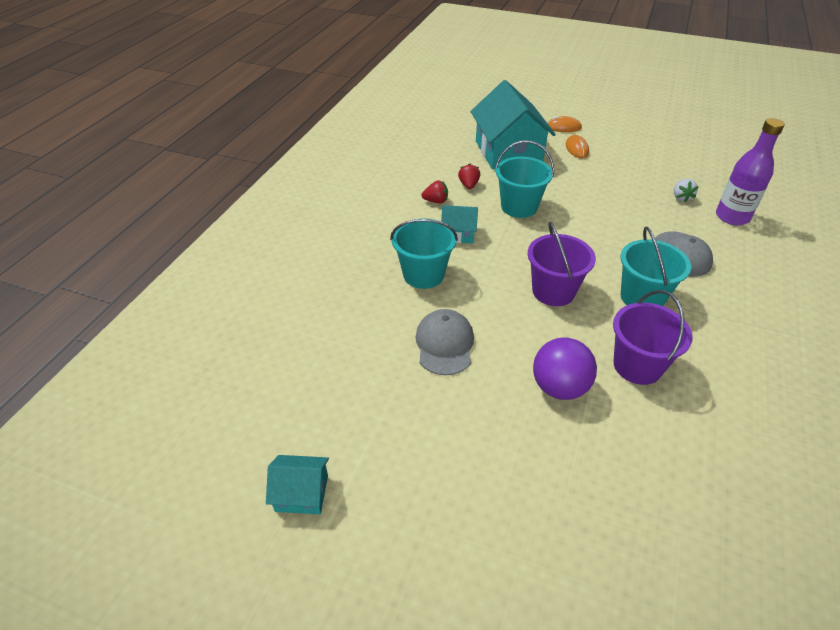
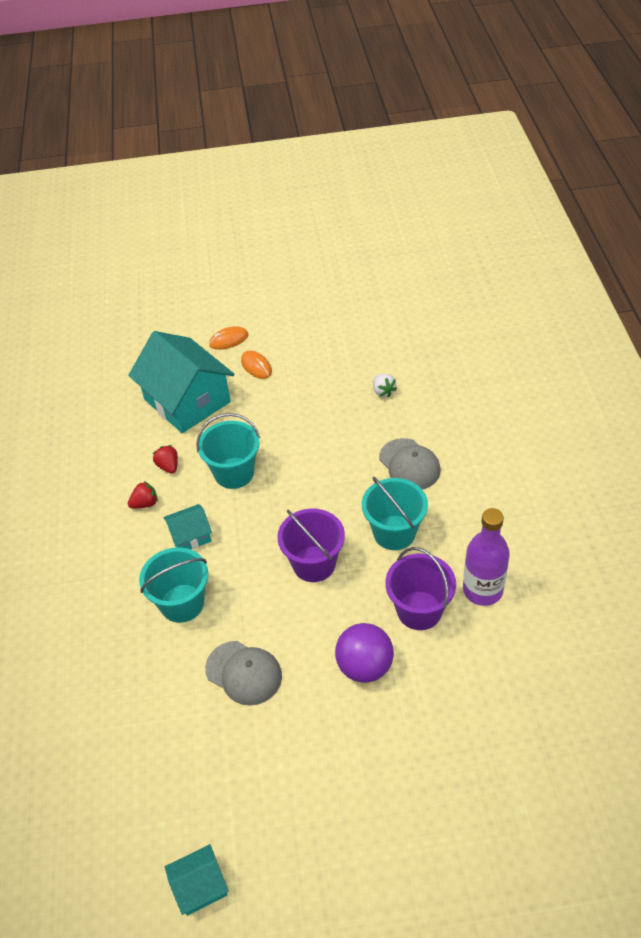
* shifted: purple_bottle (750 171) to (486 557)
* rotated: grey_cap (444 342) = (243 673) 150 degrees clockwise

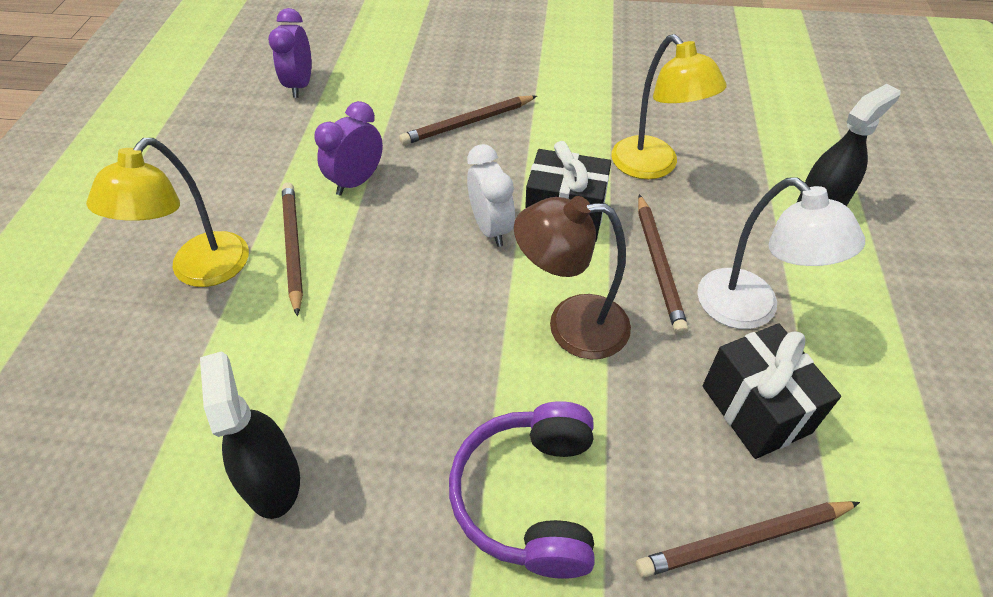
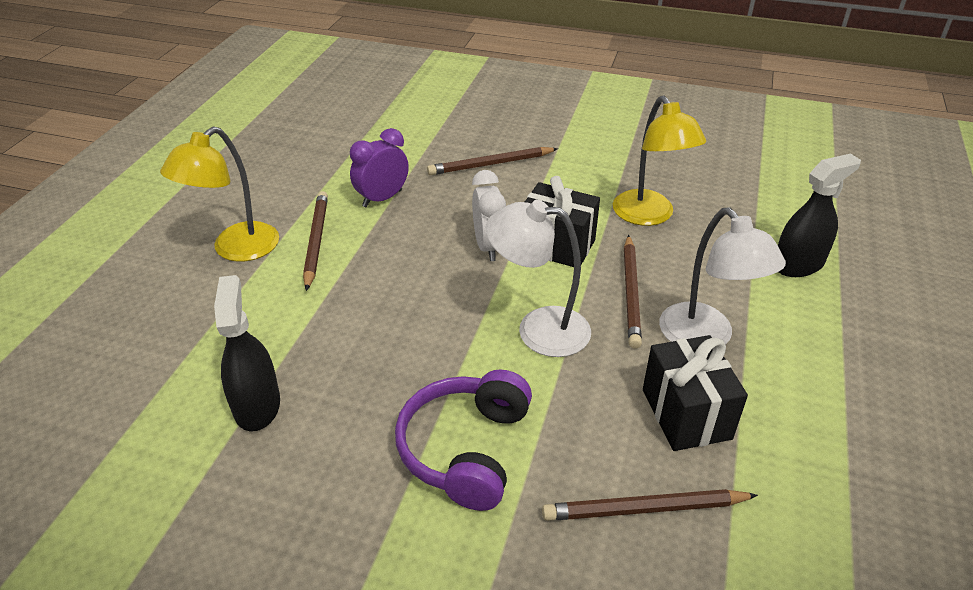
* gone: purple_clock (290 53)
* repainted: brown_lamp (572 278) to white_lamp (538 278)

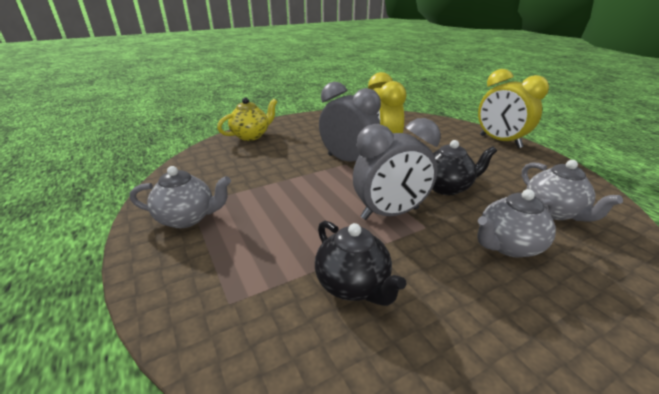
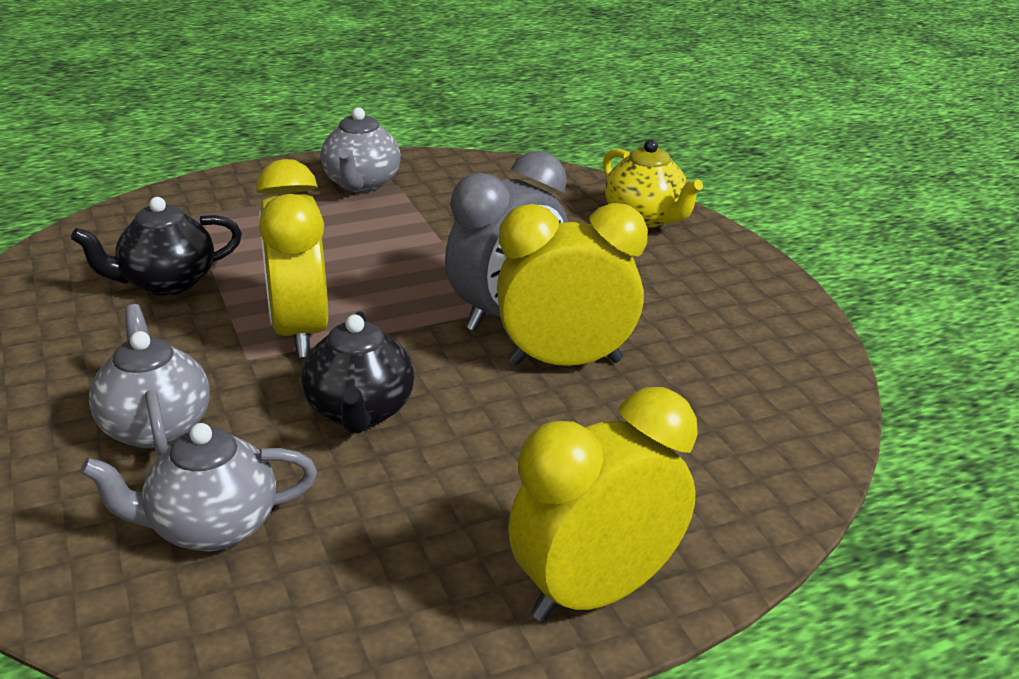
* repainted: grey_clock (396 169) to yellow_clock (292 258)

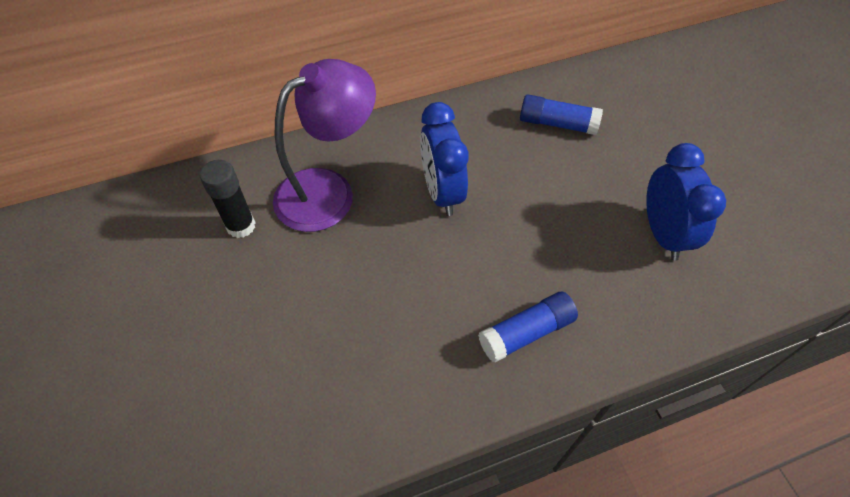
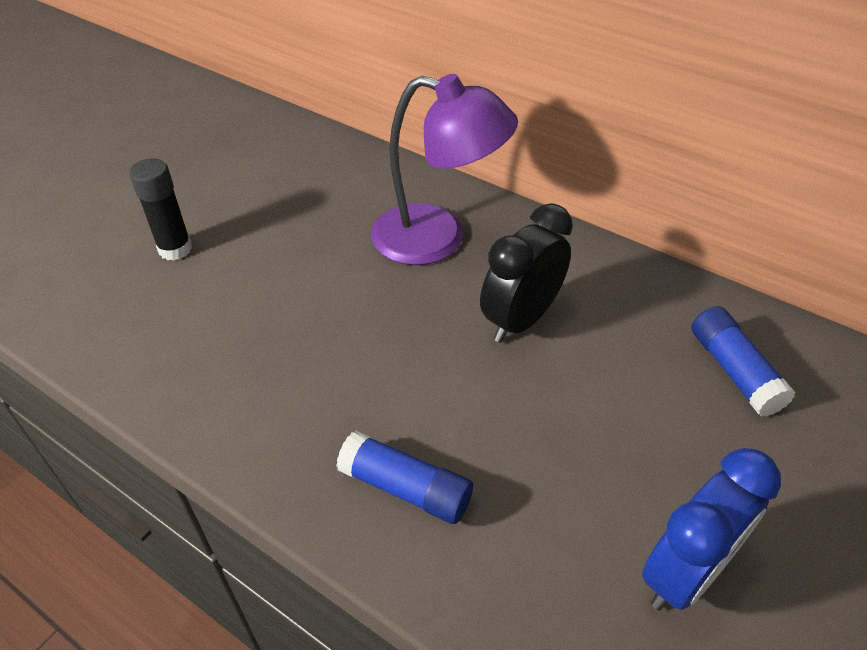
* repainted: blue_clock (444 159) to black_clock (526 273)
* shifted: black_glue_stick (228 199) to (160 210)

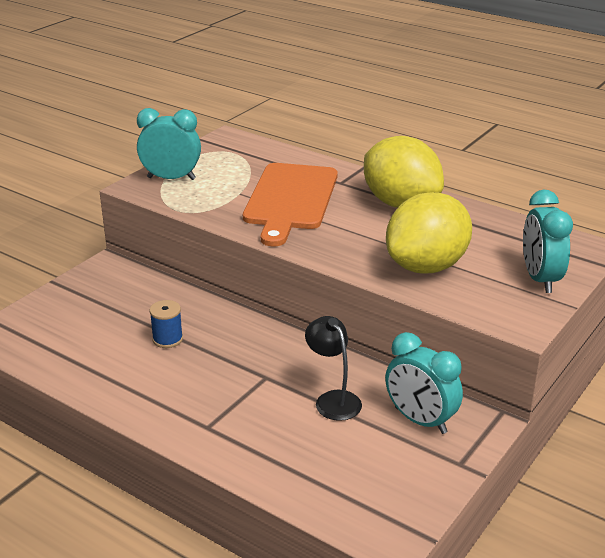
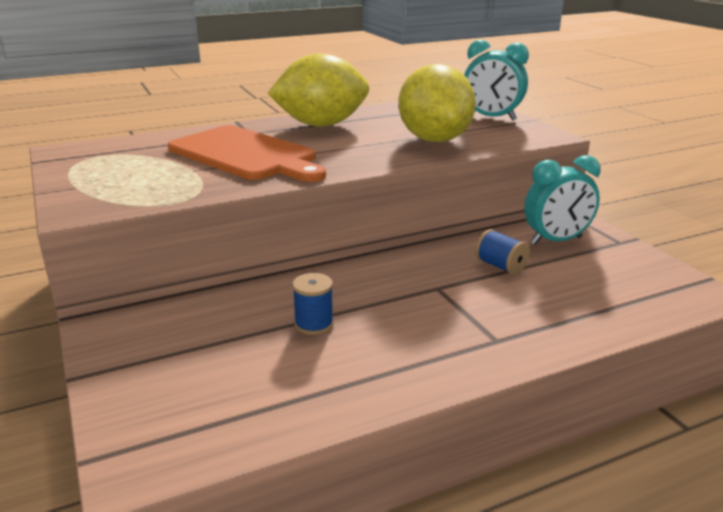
* gone: turquoise_clock (169 144)
* swapped: black_lamp (333 368) to blue_spool (502 252)

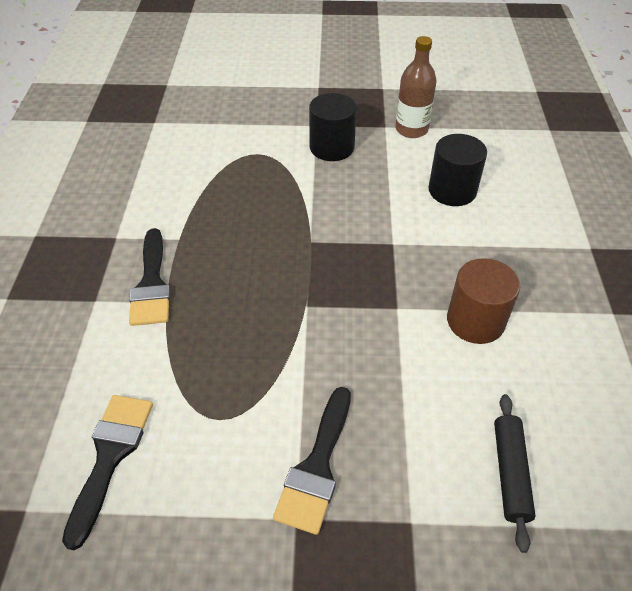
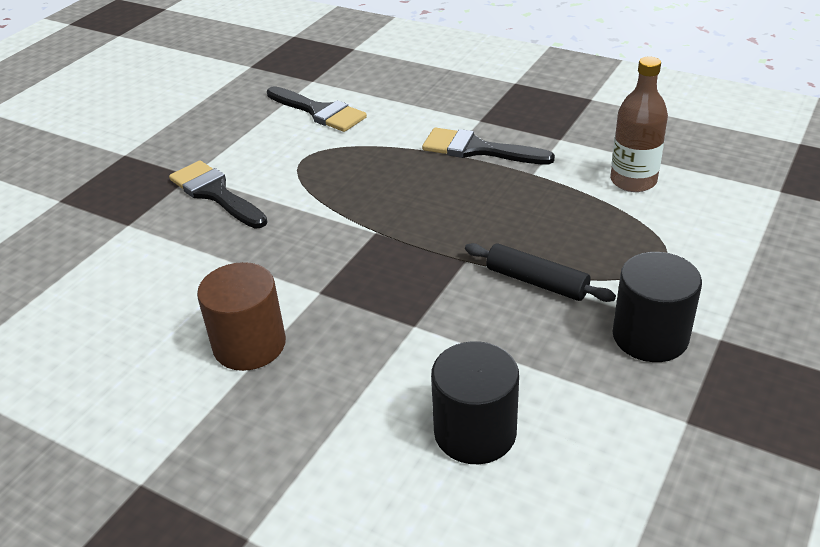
* shifted: brown_bottle (416 87) to (639 124)
* shifted: black_rolling_pin (514 473) to (540 272)

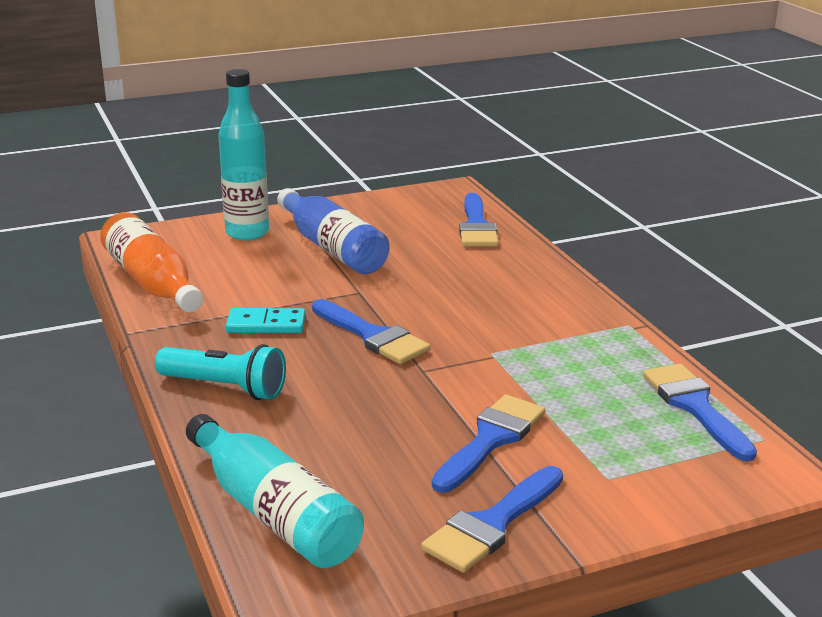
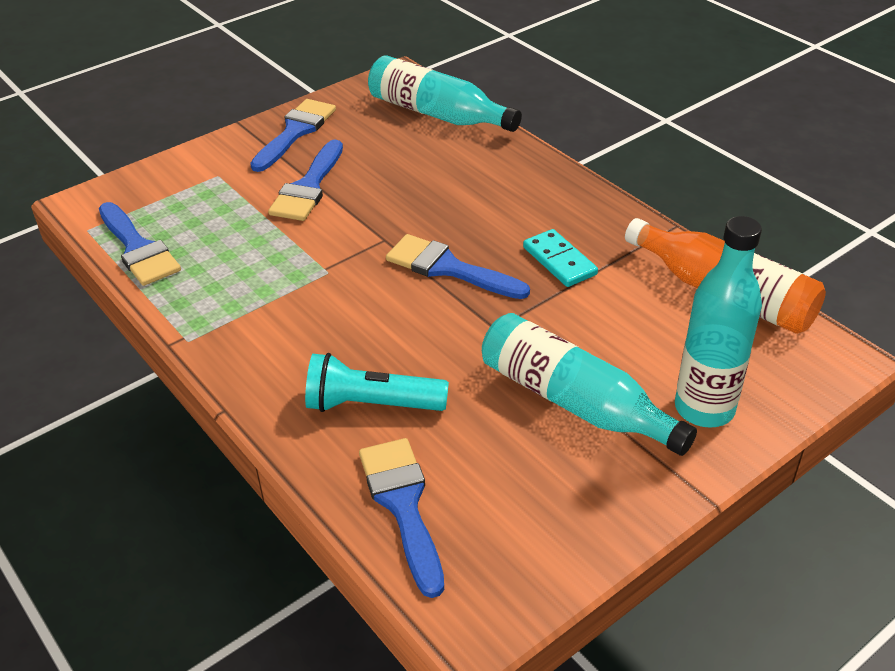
* repainted: blue_bottle (333 231) to turquoise_bottle (589 384)
* rotated: turquoise_domino (265 320) = (560 258) 75 degrees clockwise
* shifted: turquoise_flashlight (220 372) to (377 382)

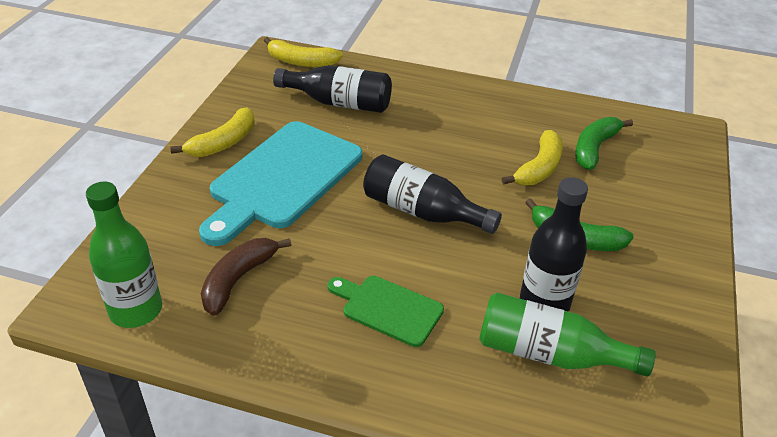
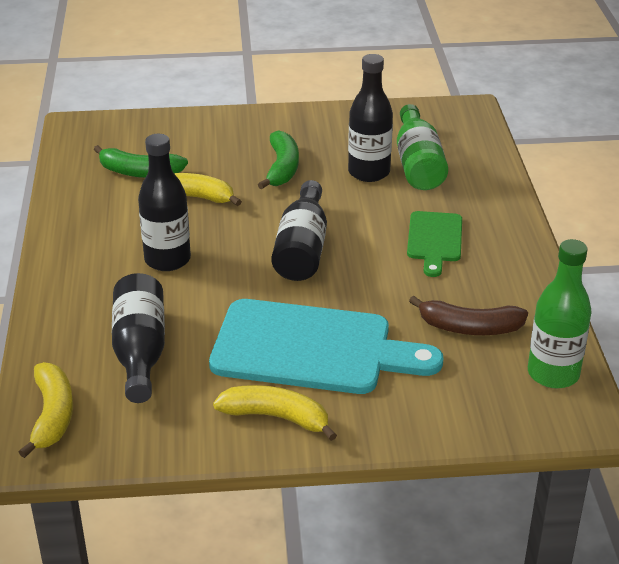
* new: black_bottle (164 202)

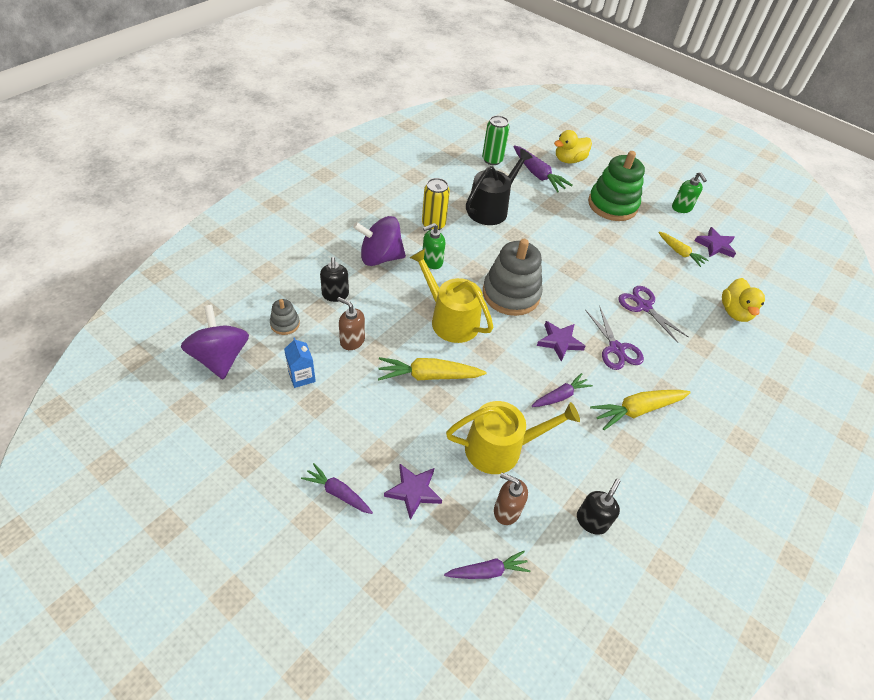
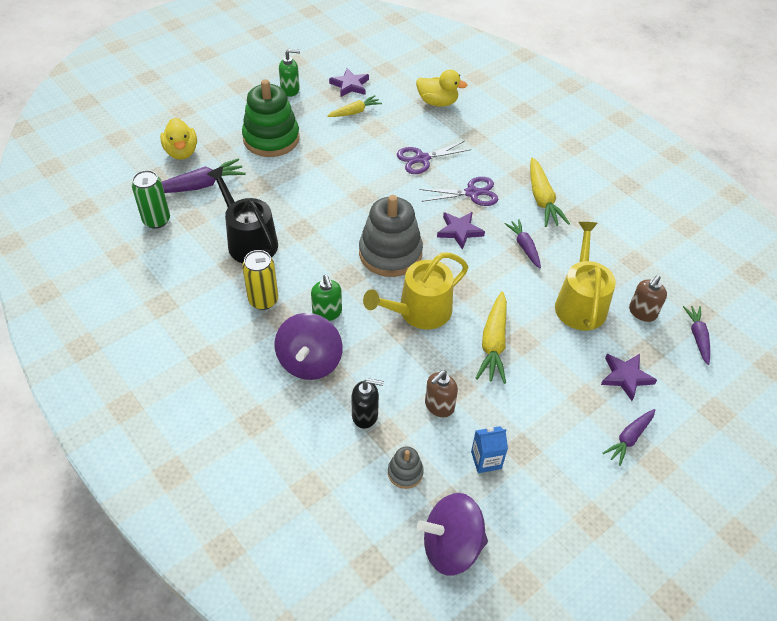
* gone: black_soap_dispenser (599 507)

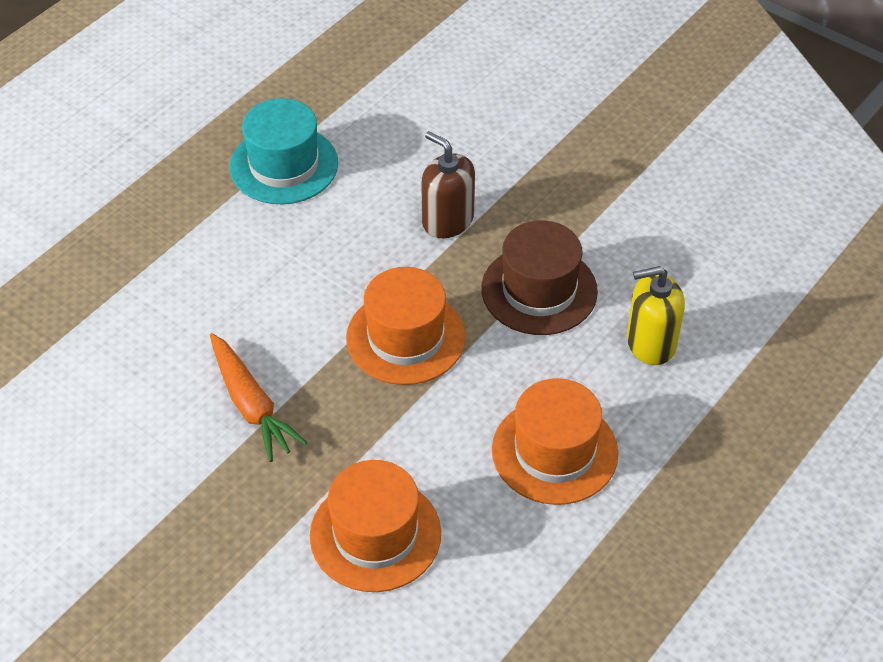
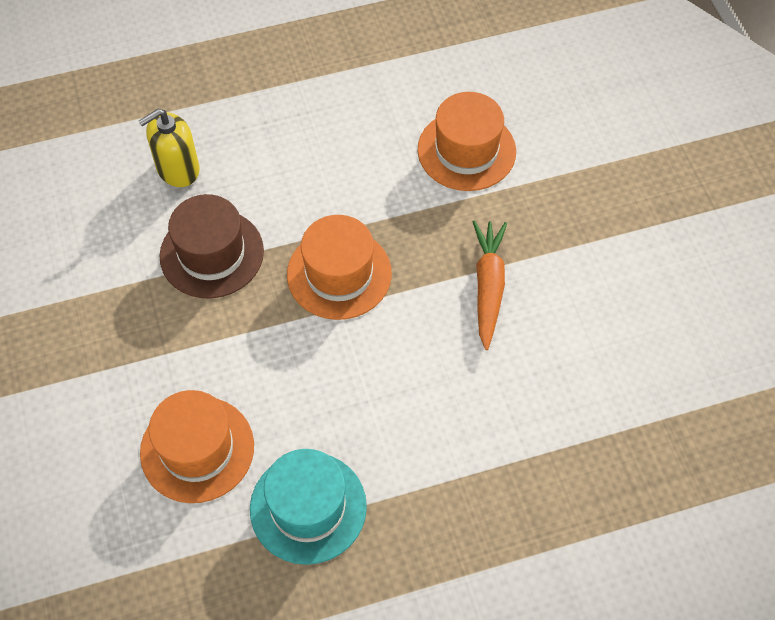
* gone: brown_soap_dispenser (448 184)
* rotated: yellow_soap_dispenser (656 315) = (169 148) 120 degrees clockwise
* shifted: orange_hat (555 441) to (197 446)

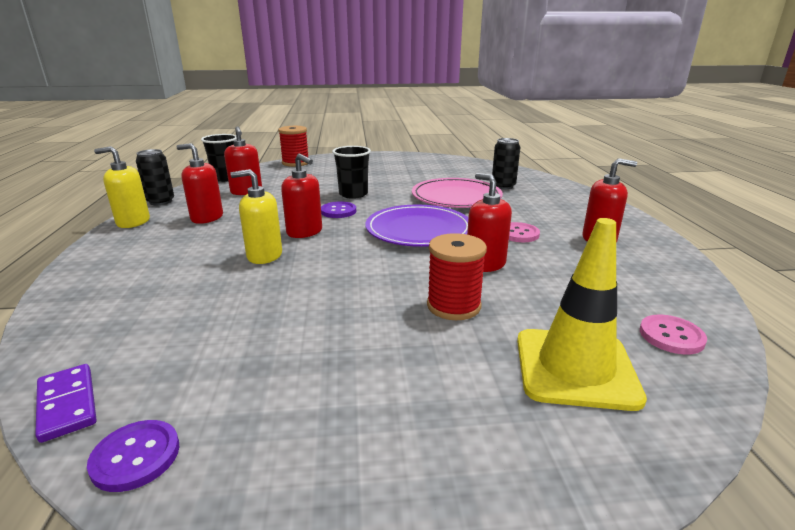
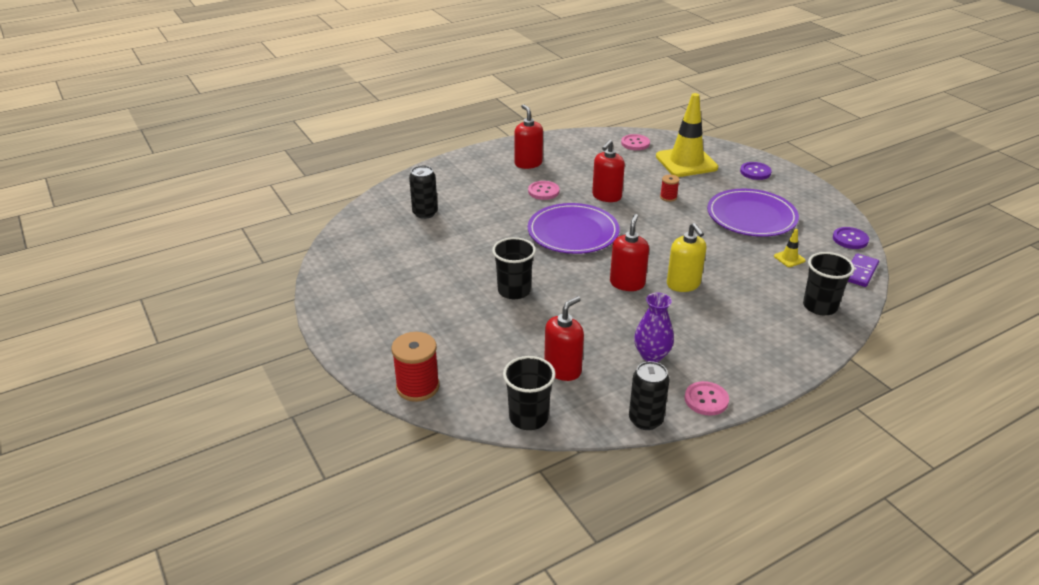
* swapped: red_soap_dispenser (200 183) to purple_vase (654 327)
* swapped: yellow_soap_dispenser (122 187) to pink_button (707 398)
* gone: pink_plate (457 193)
* shifted: purple_button (338 209) to (756 171)
* scaled: red_spool (457 276) = (669 188) x0.53
* new: purple_plate (753 213)
* new: yellow_traffic_cone (790 248)
* new: black_cup (829 283)

